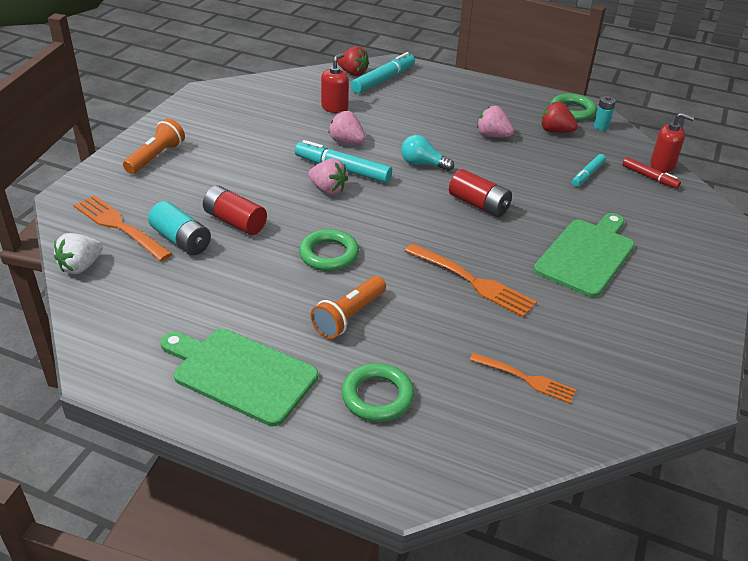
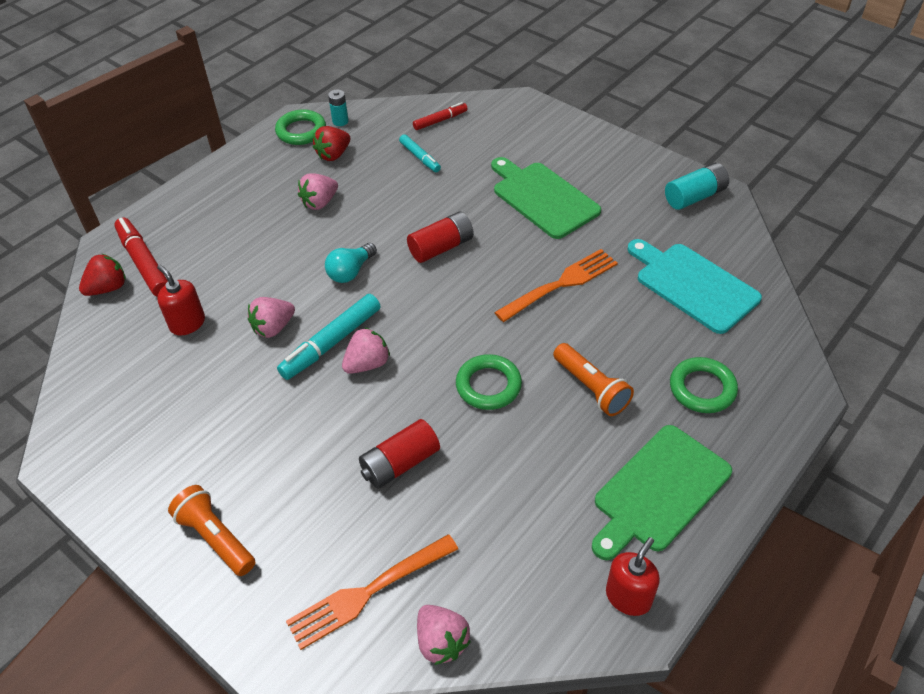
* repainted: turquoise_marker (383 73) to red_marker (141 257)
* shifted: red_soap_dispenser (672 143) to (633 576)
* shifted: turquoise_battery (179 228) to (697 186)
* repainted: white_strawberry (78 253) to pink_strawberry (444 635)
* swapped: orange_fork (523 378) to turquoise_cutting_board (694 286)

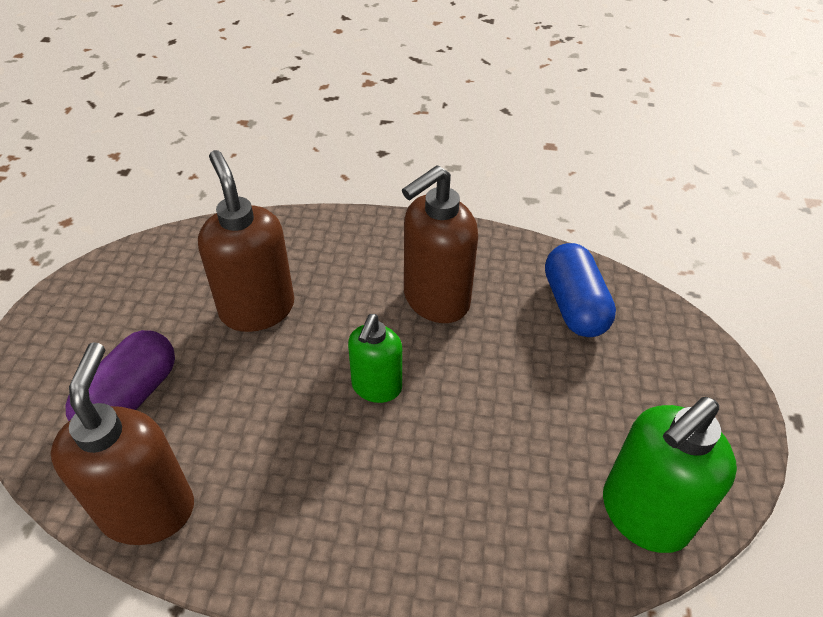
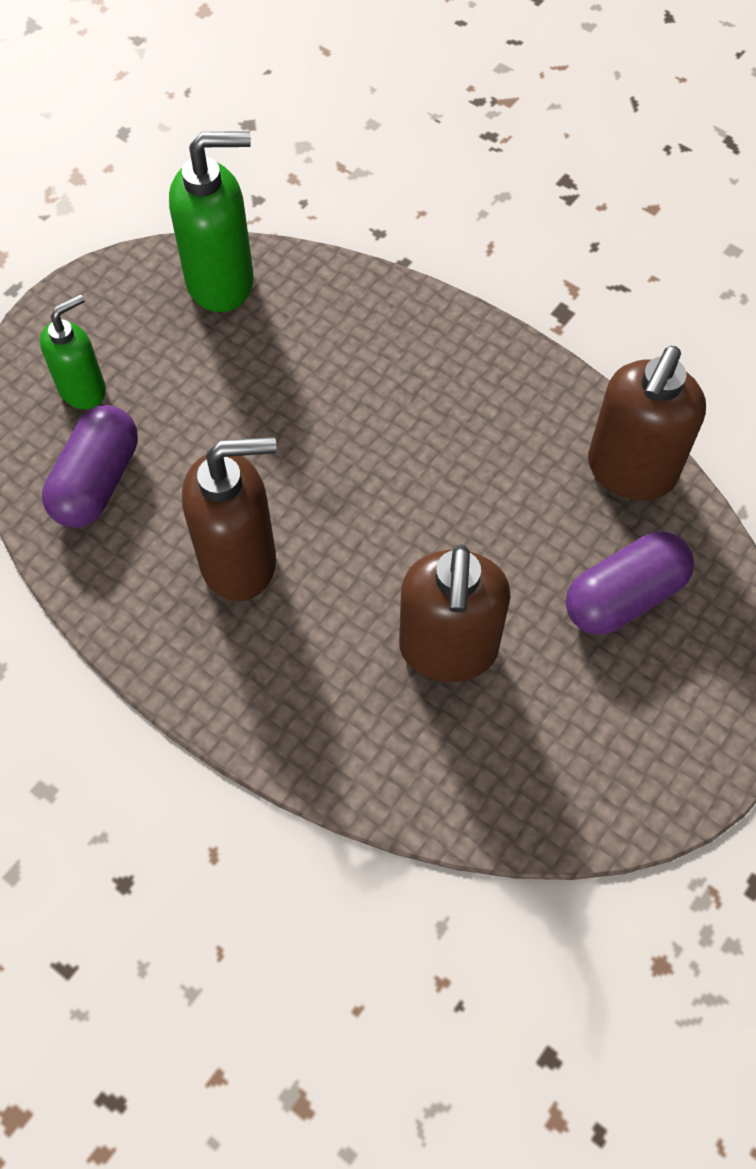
* repainted: blue_capsule (580 290) to purple_capsule (90 466)
* shifted: green_soap_dispenser (375 358) to (73 351)

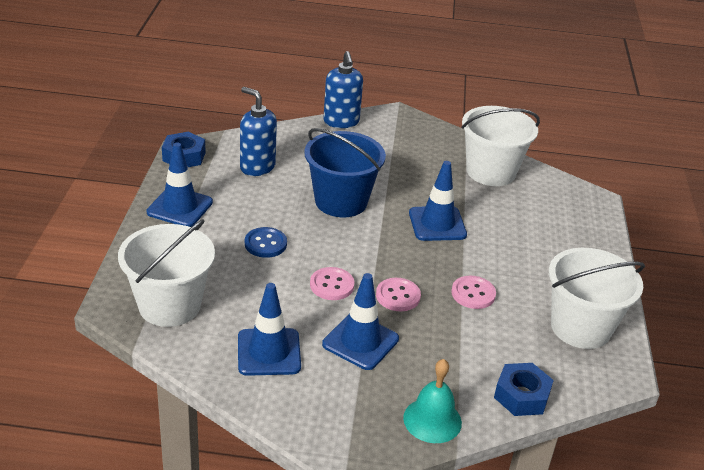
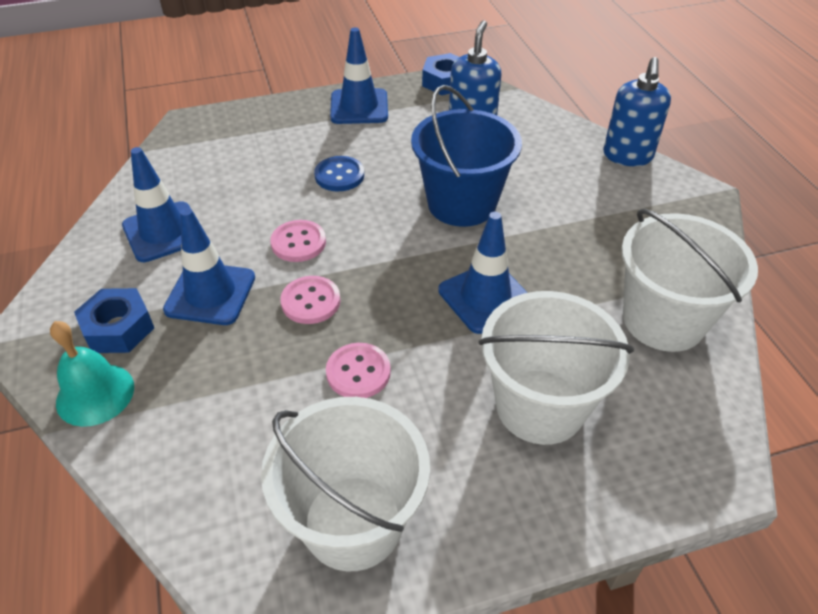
* rotated: blue_soap_dispenser (343 89) = (637 111) 45 degrees counterclockwise
* shifted: white_bucket (166 273) to (556 368)
* shifted: blue_nut (524 389) to (114 320)

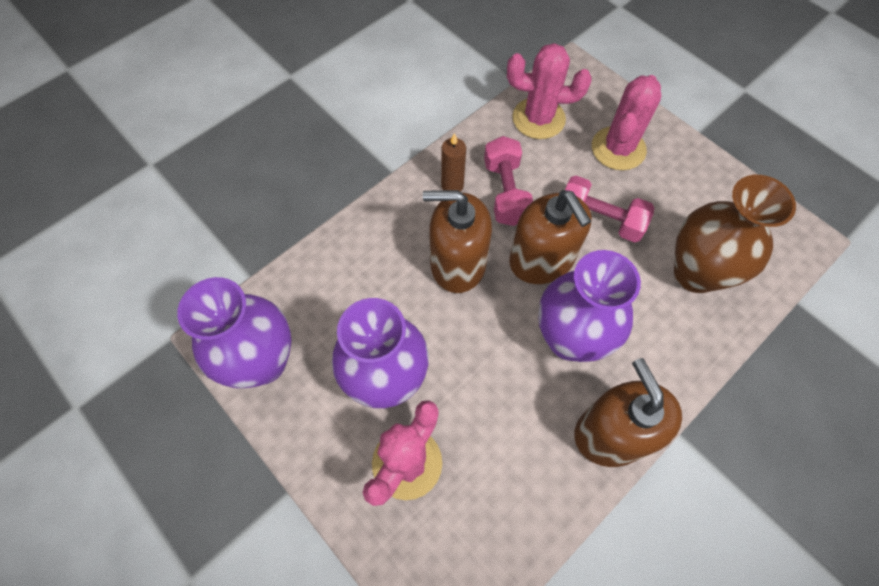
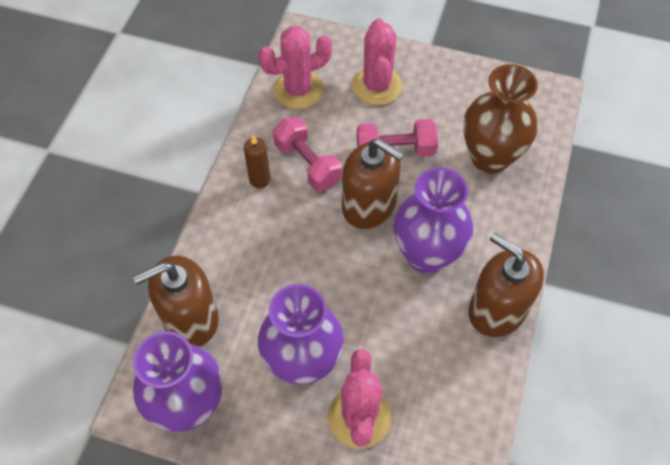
* shifted: brown_soap_dispenser (457 241) to (176 301)

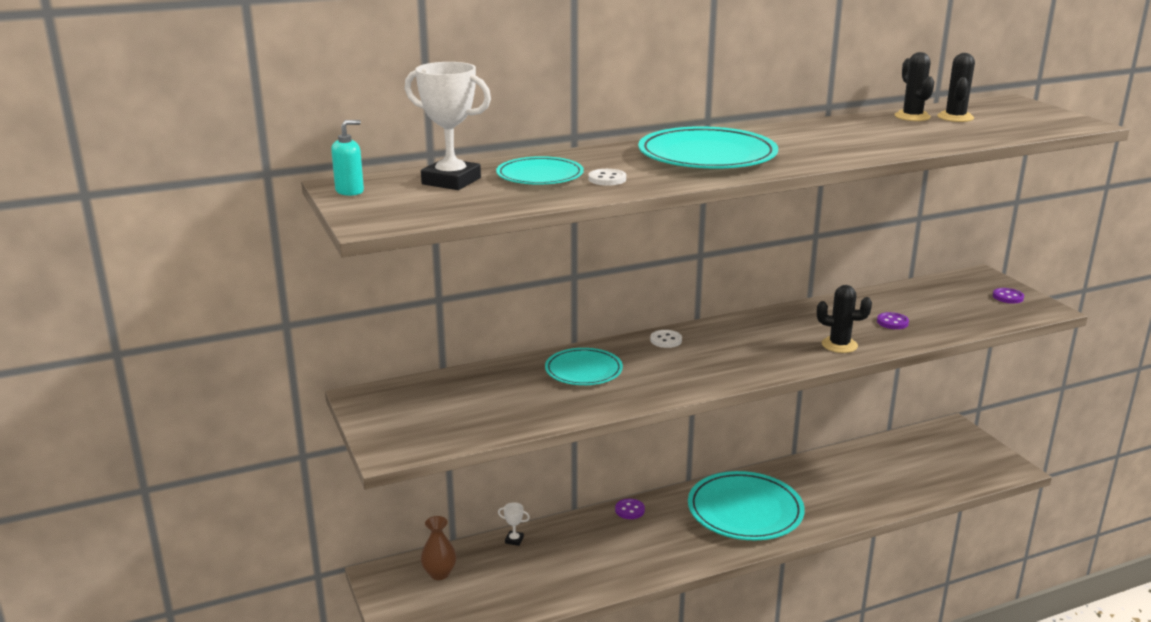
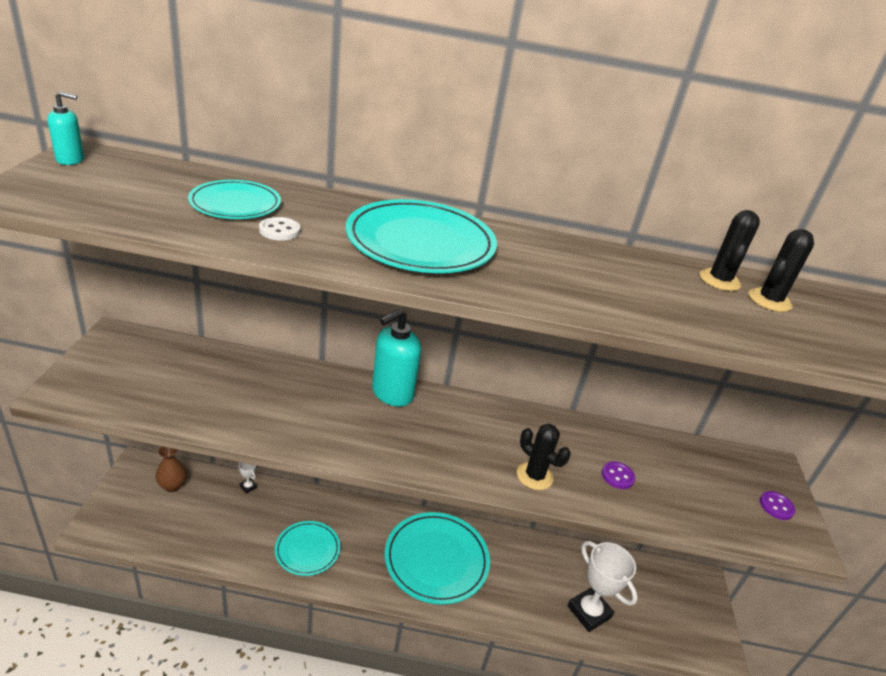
* shifted: white_trophy (448 126) to (602 586)
* swapped: white_button (666 339) to turquoise_soap_dispenser (396 358)
* shifted: turquoise_plate (584 366) to (307 548)
* gone: purple_button (630 509)

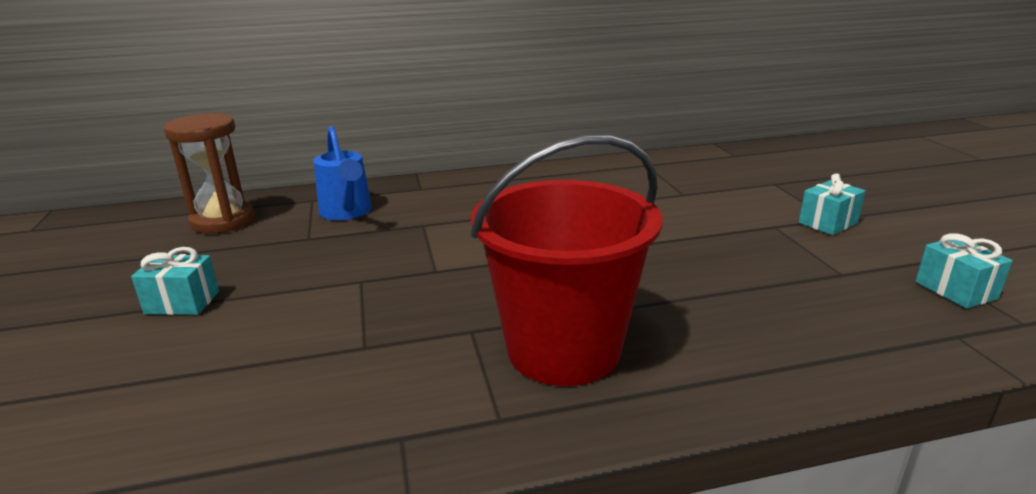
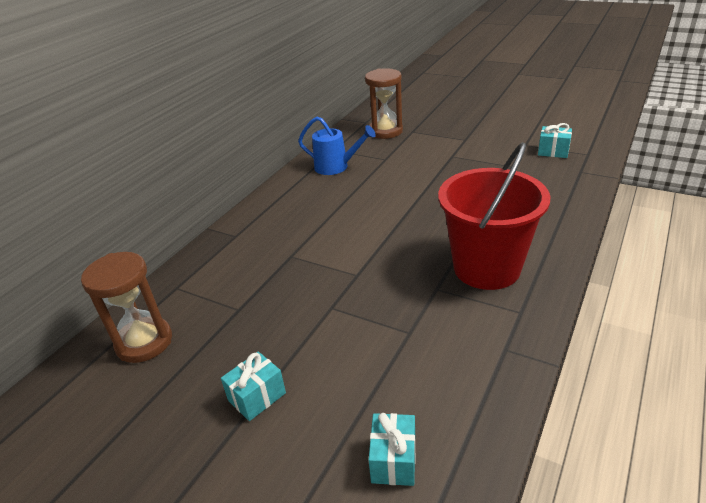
* shifted: blue_watering_can (342 173) to (337 145)
* shifted: turquoise_gift (832 204) to (392 449)
* new: brown_hourglass (384 103)

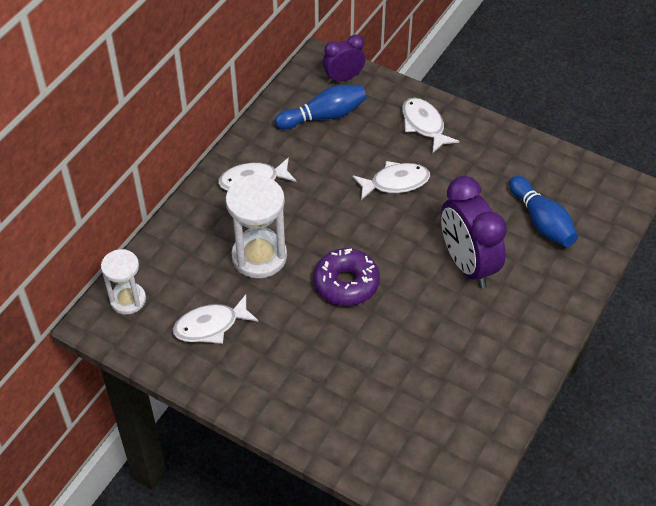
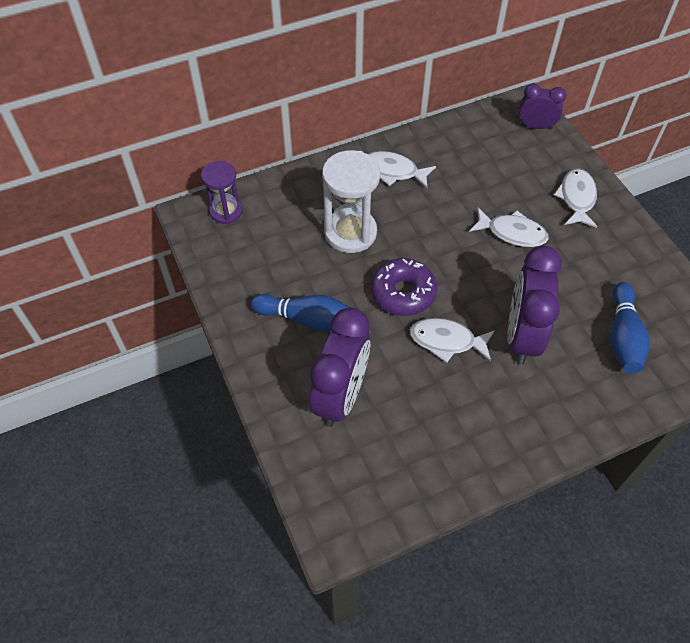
* shifted: blue_bowling_pin (321 107) to (301 312)
* repainted: white_hourglass (123 282) to purple_hourglass (221 192)
* shifted: white_fish (216 319) to (452 340)
* new: purple_clock (340 367)

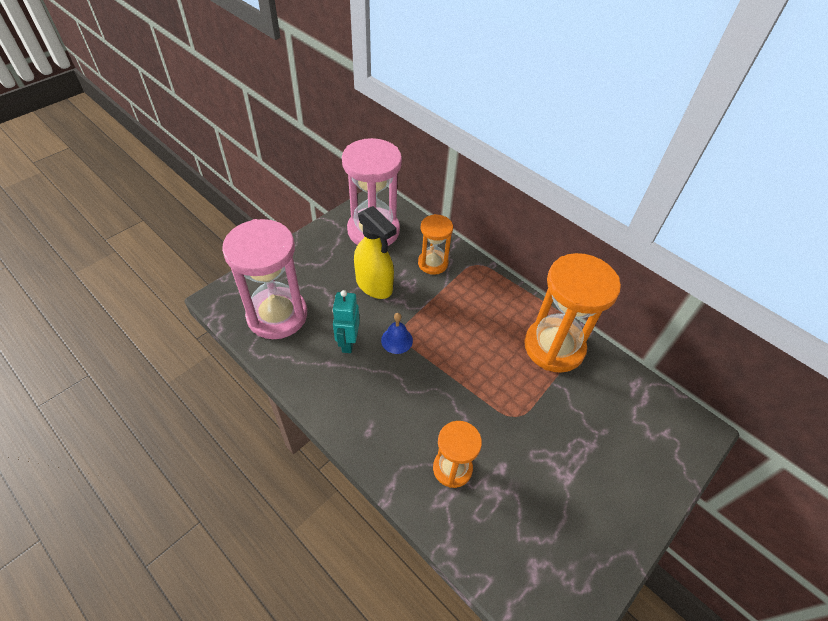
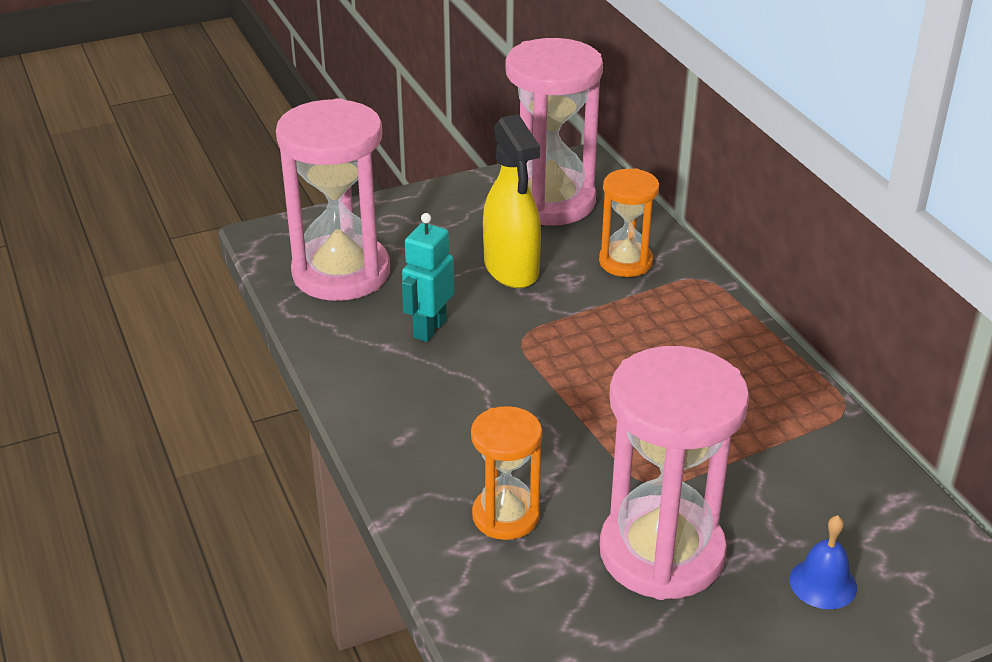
* gone: orange_hourglass (572 313)
* shifted: blue_bell (397 333) to (823 562)
* new: pink_hourglass (674 473)

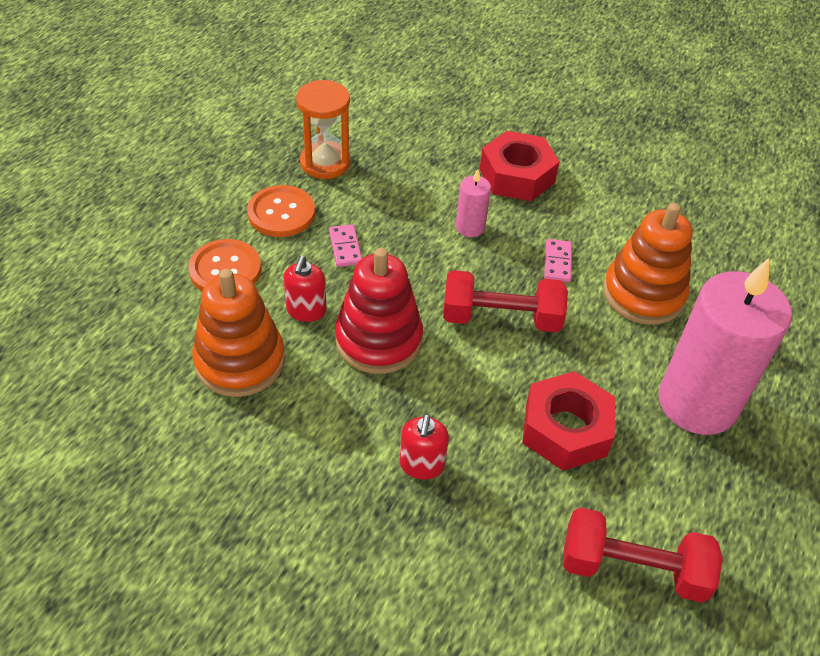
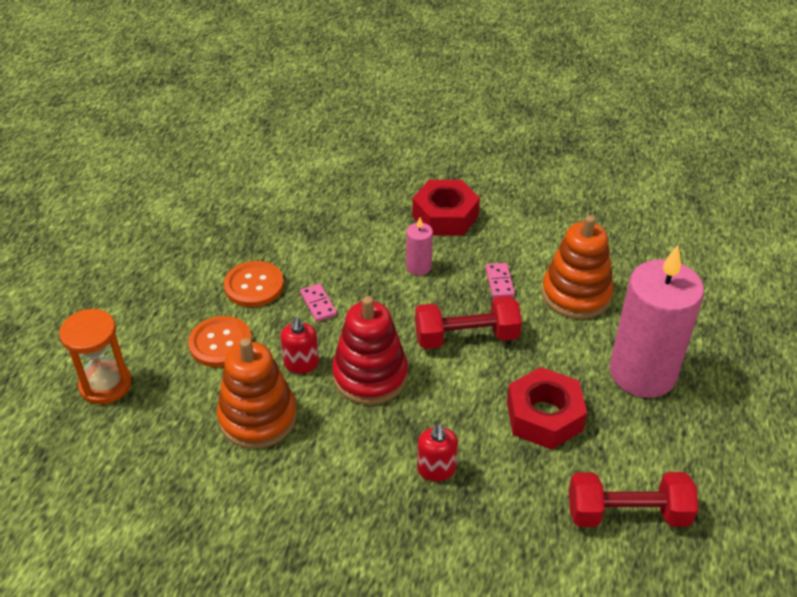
* shifted: orange_hourglass (323 129) to (95 356)

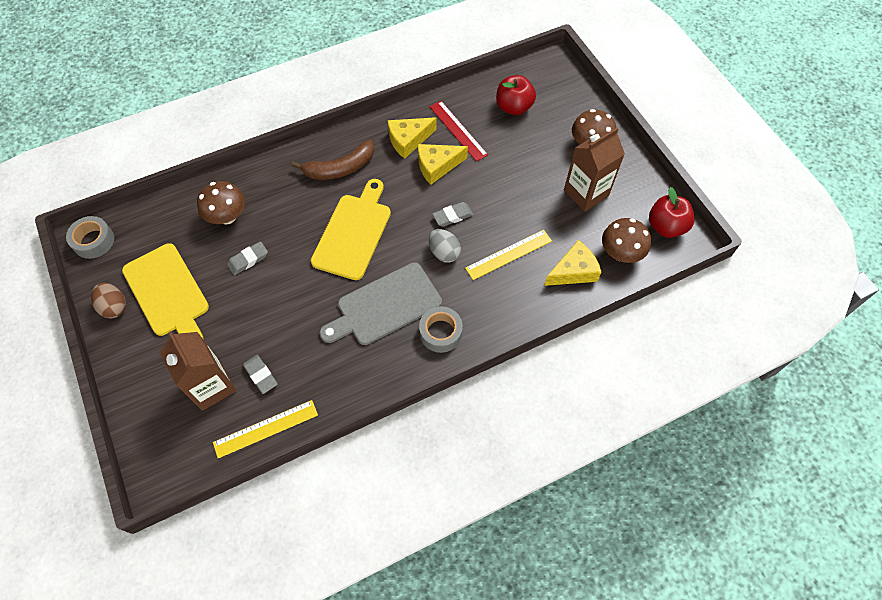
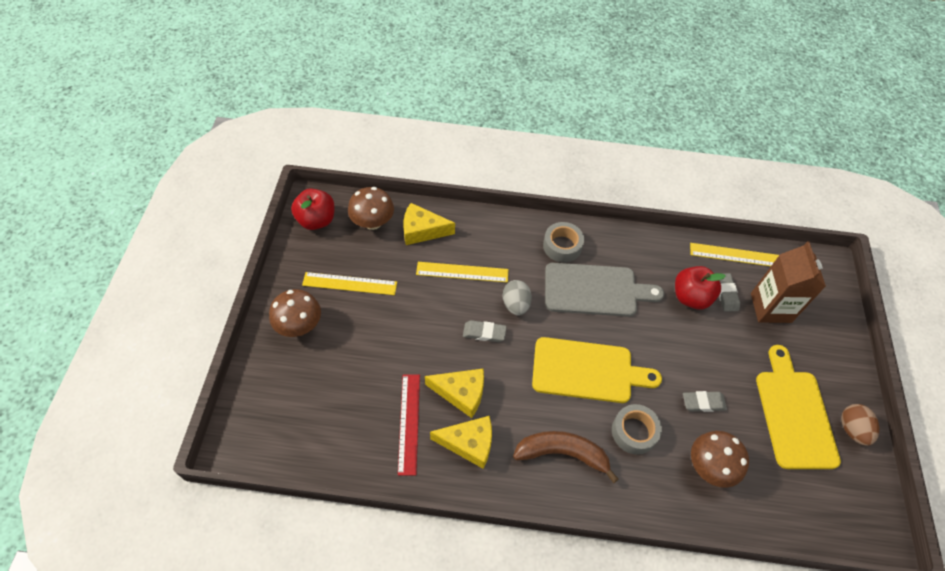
* shifted: red_apple (516 95) to (700 288)
* swapped: brown_carton (594 169) to yellow_ruler (349 283)
* rotated: yellow_cutting_board (351 229) = (597 370) 135 degrees counterclockwise
* shifted: grey_tape (90 237) to (637 429)

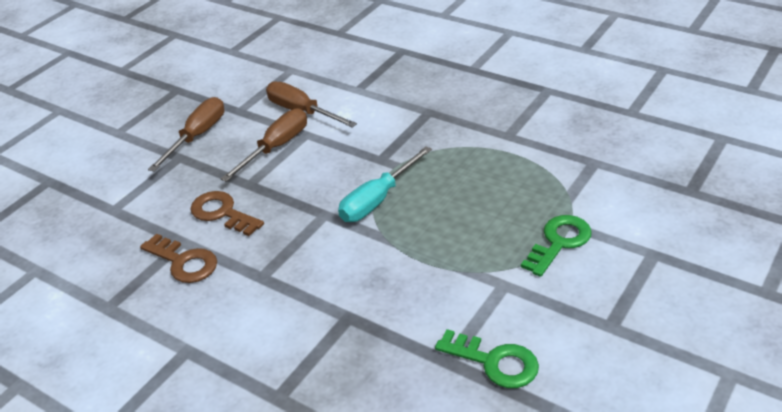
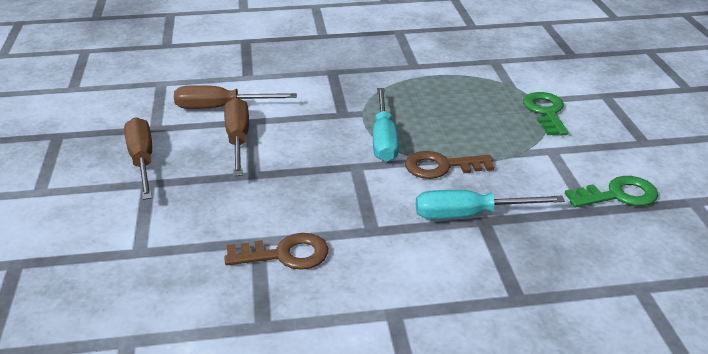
* shifted: brown_key (227 213) to (449 165)
* new: turquoise_screwdriver (490 204)

